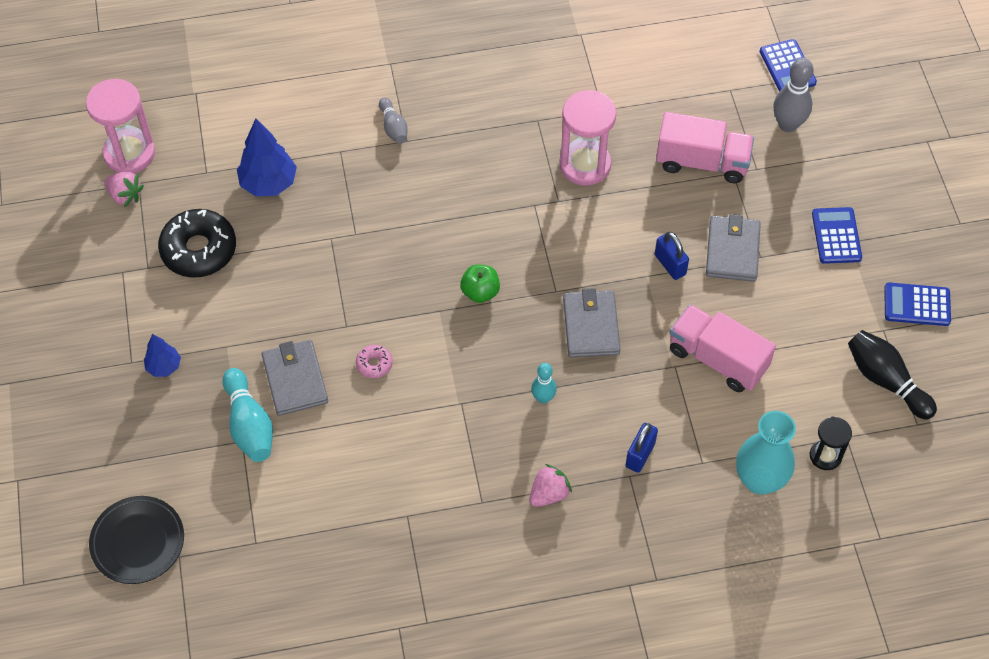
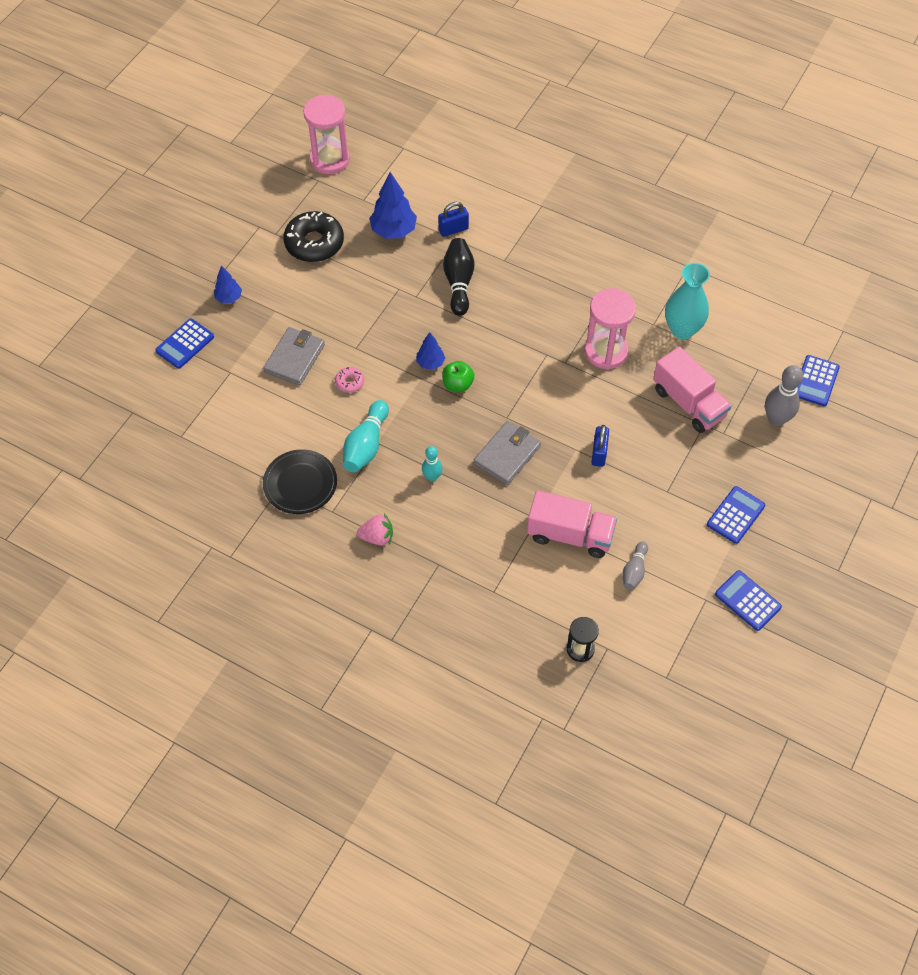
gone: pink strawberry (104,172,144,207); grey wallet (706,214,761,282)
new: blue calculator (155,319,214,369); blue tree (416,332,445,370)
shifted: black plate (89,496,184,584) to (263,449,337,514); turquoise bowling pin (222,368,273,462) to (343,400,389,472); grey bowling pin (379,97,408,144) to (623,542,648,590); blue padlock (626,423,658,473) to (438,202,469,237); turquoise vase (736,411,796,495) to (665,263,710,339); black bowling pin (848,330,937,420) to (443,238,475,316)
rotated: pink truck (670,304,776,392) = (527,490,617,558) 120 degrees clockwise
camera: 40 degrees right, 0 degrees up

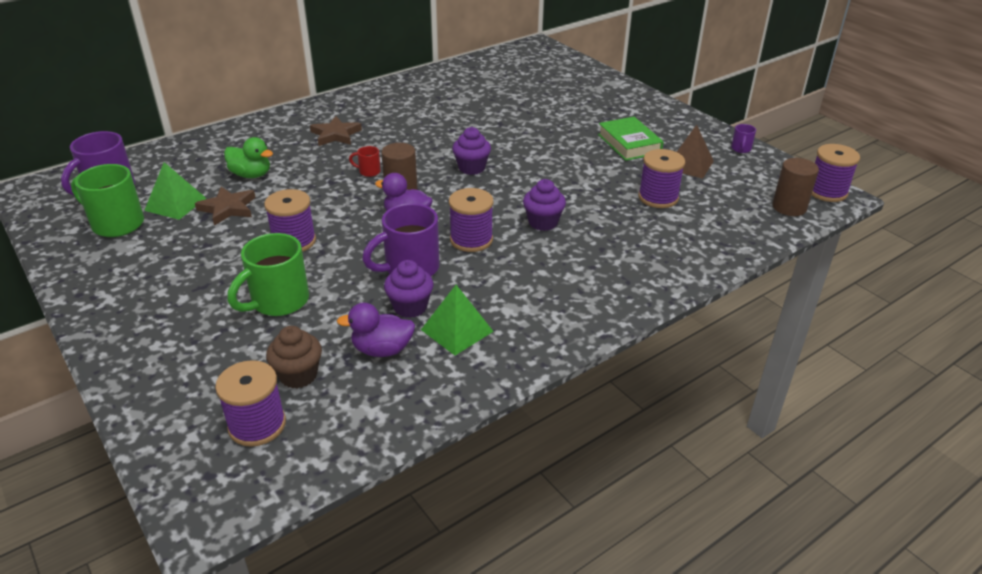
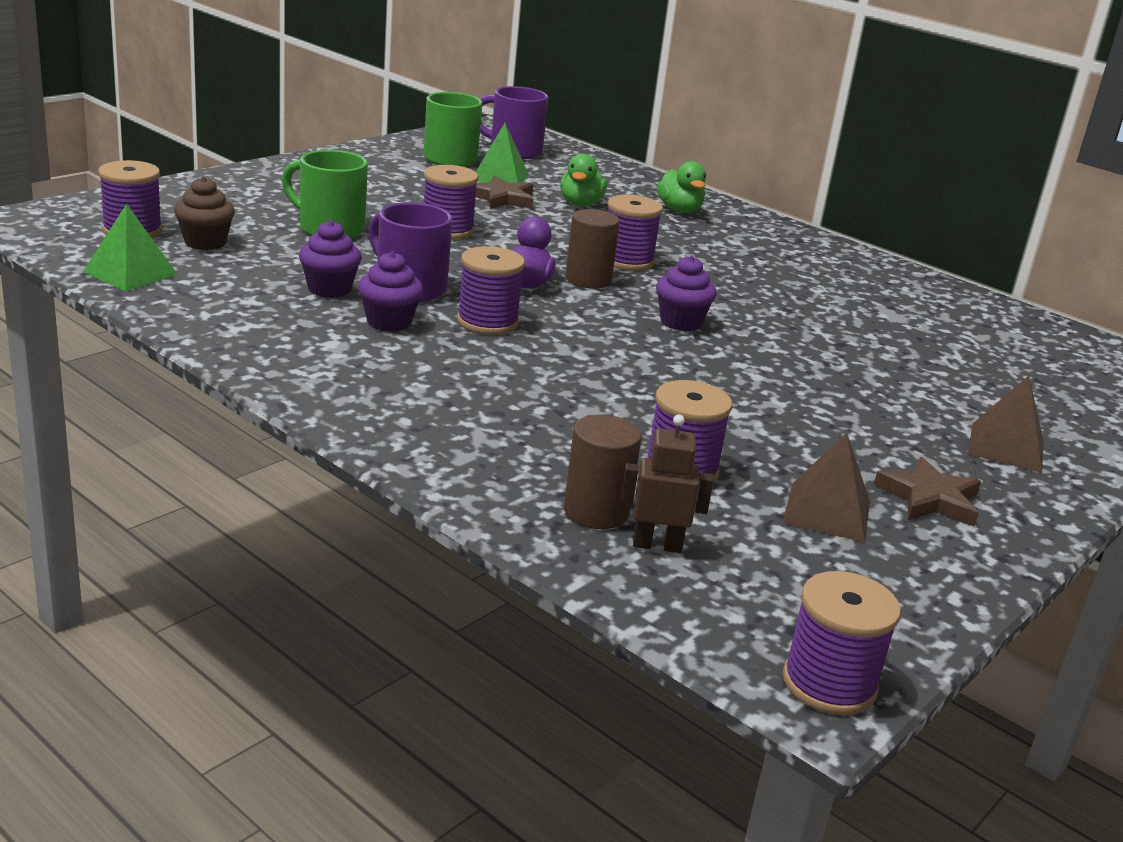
gone: purple duck (337,303,415,357); green book (598,117,664,161); purple mug (731,124,756,153)
new: brown robot (620,415,714,553); green duck (657,161,706,213); brown pyramid (968,376,1044,473)
shifted: brown star (310,116,362,146) to (874,457,981,527); green pyramid (421,285,494,355) to (83,204,178,291); purple cupcake (523,179,566,231) to (358,251,423,332); brown cylinder (772,158,819,216) to (564,415,642,529)
swapped: red mug (349,146,381,177) to purple spool (607,194,663,271)
camera: 75 degrees right, 10 degrees down

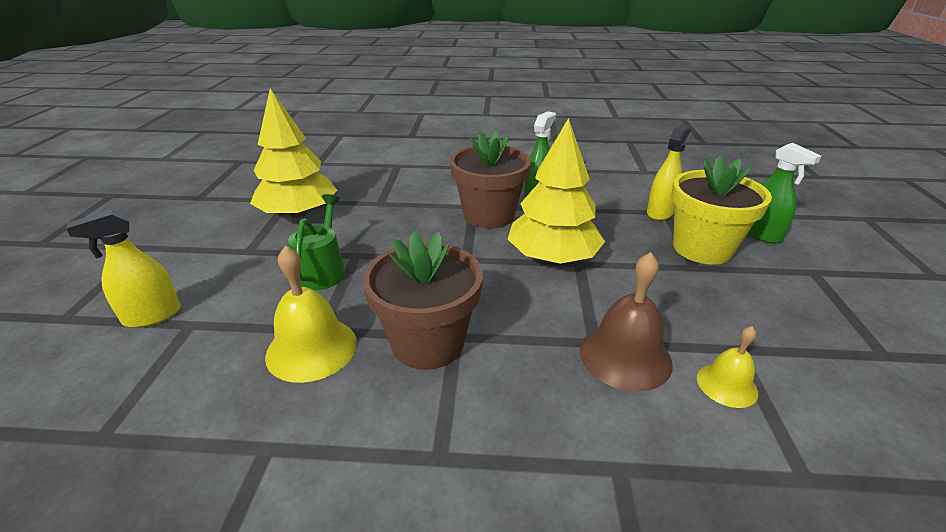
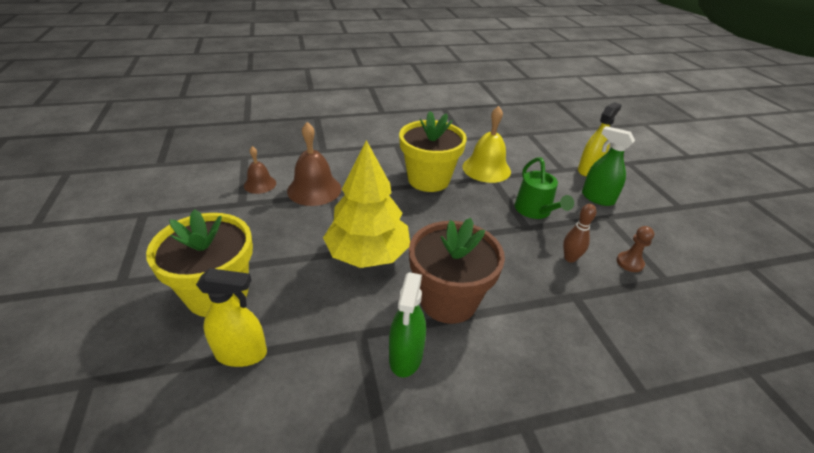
new: brown bowling pin (563,204,597,263)
shifted: green spray bottle (747,143,821,244) to (582,126,635,206)
swapped: yellow tree (250,88,337,218) to brown pawn (617,226,654,272)
repainted: brown flower pot (363,231,483,370) to yellow flower pot (399,111,467,192); yellow bell (697,326,758,408) to brown bell (244,146,276,194)
rotated: yellow spray bottle (647,124,691,220) = (196,268,267,367) 105 degrees counterclockwise
camera: 160 degrees right, 5 degrees up

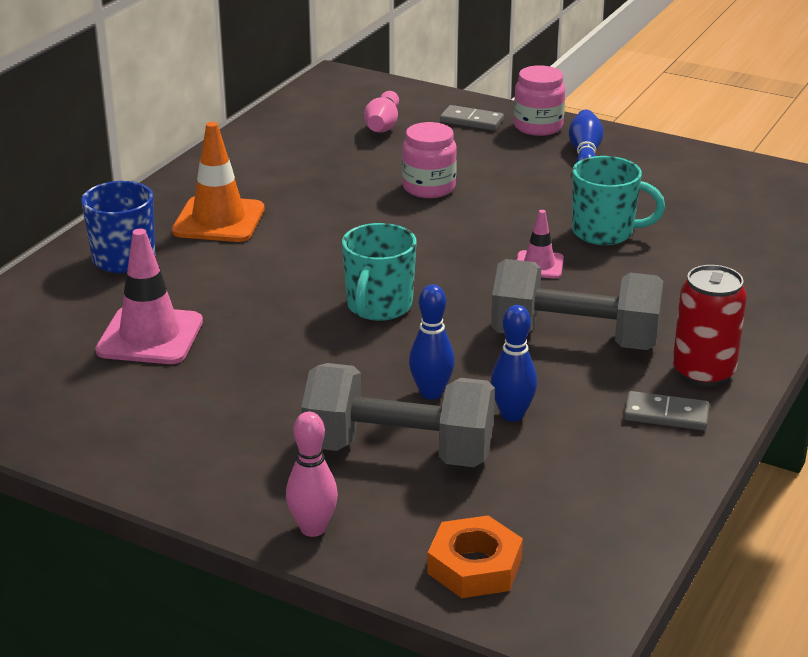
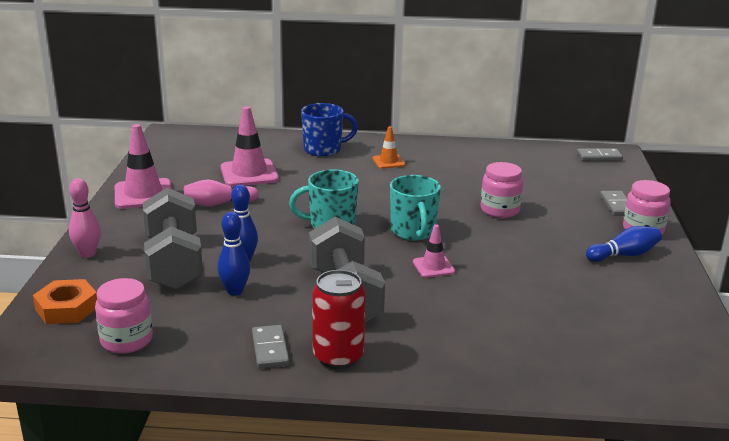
new: pink jar (95,278,153,354); pink traffic cone (115,124,172,209); grey domino (577,148,623,161)
shifted: pink bowling pin (364,91,399,133) to (183,179,259,206); turquoise mug (572,156,665,245) to (390,175,441,241)
scaled: orange traffic cone (172,122,265,242) = (372,126,405,169) x0.55
camera: 65 degrees right, 5 degrees down

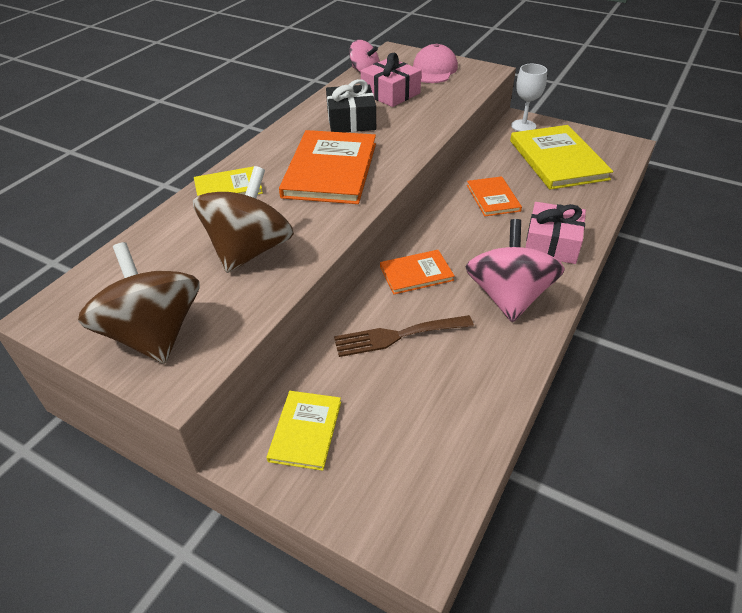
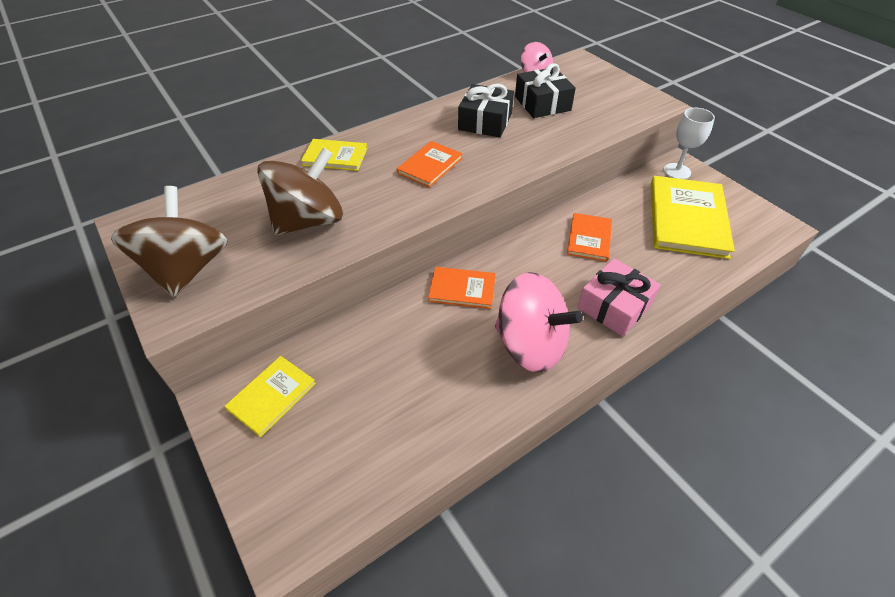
gone: brown fork (334,315,474,357); pink cap (413,44,458,83)
repainted: pink gift (361,53,421,107) to black gift (515,63,576,118)
rotated: pink spinning top (465,219,565,322) = (495,272,583,372) 90 degrees clockwise
scaled: orange book (279,130,376,204) = (397,141,463,188) x0.54
camera: 25 degrees right, 5 degrees up

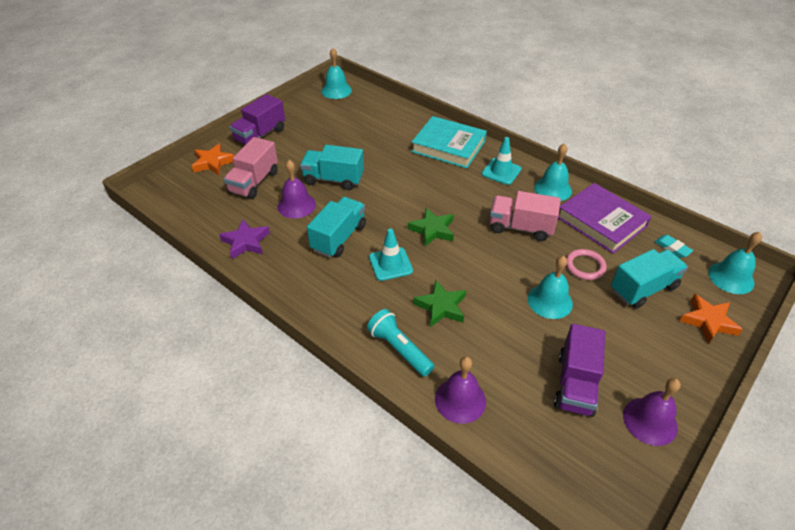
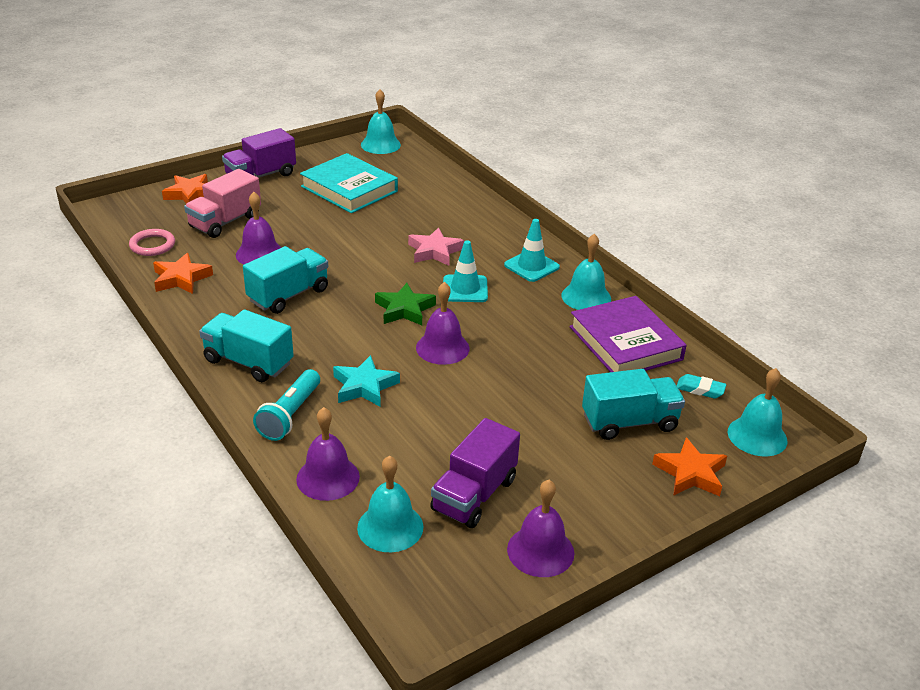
gone: pink truck (490,191,561,241)
new: pink star (408,227,464,266); purple bell (416,282,470,365)
shifted: turquoise truck (300,145,364,190) to (199,309,294,382); turquoise traffic cone (369,228,413,281) to (443,240,488,302); turquoise book (411,116,487,168) to (300,153,398,213); turquoise bell (528,256,573,319) to (357,455,423,552); pink ring (566,249,606,280) to (129,229,175,256)
repainted: purple star (219,219,270,259) to orange star (153,253,213,294); green star (413,280,466,327) to turquoise star (333,355,400,407)
rotated: turquoise flashlight (367,309,434,377) = (253,369,320,441) 135 degrees counterclockwise; turquoise eraser (655,235,693,258) = (677,374,726,399) 45 degrees counterclockwise
camera: 15 degrees right, 10 degrees down

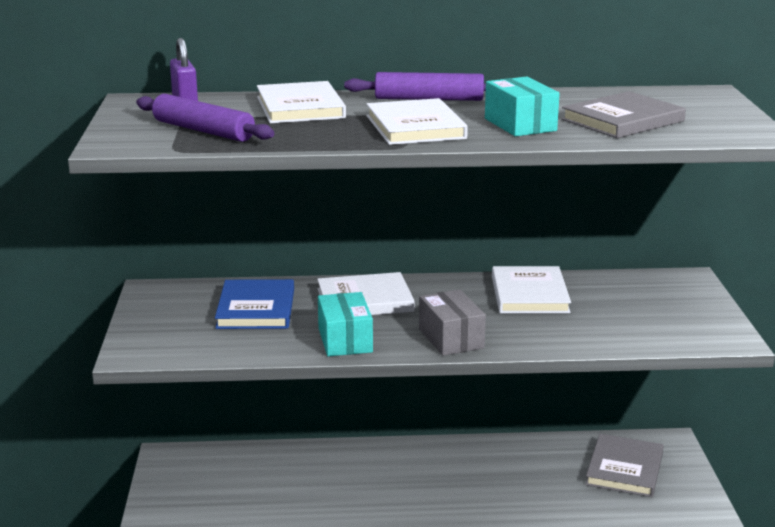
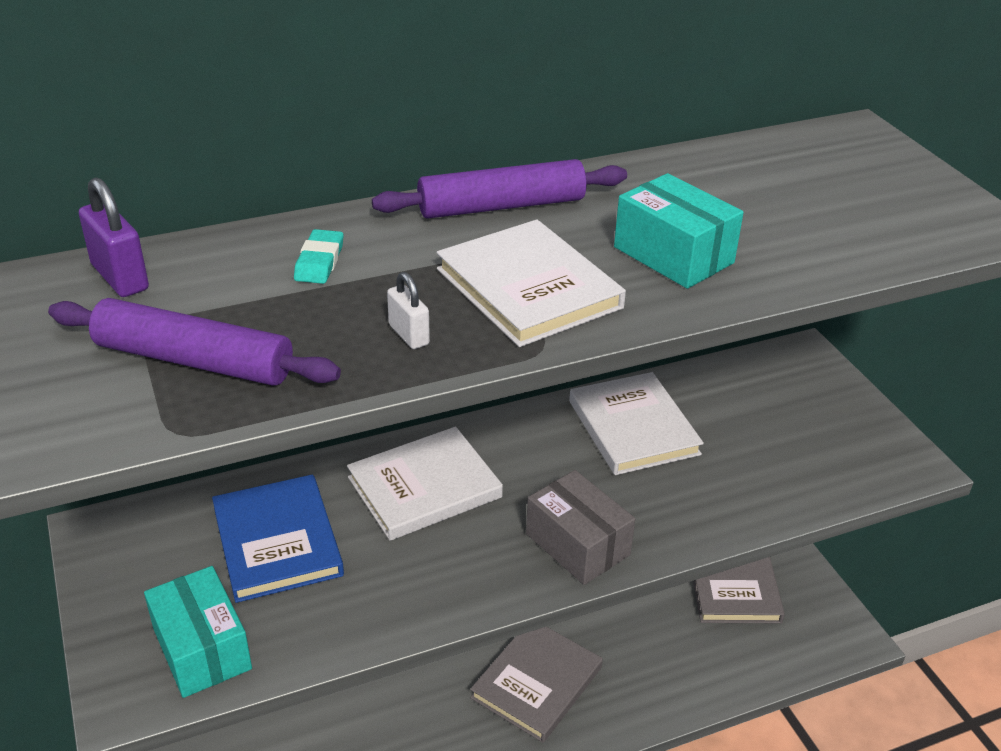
new: white padlock (387,272,430,349)
shifted: turquoise box (318,292,373,357) to (144,566,252,698); grey book (561,91,686,138) to (470,627,603,743)
swapped: white book (257,81,346,123) to turquoise eraser (294,229,344,284)
camera: 20 degrees left, 15 degrees up

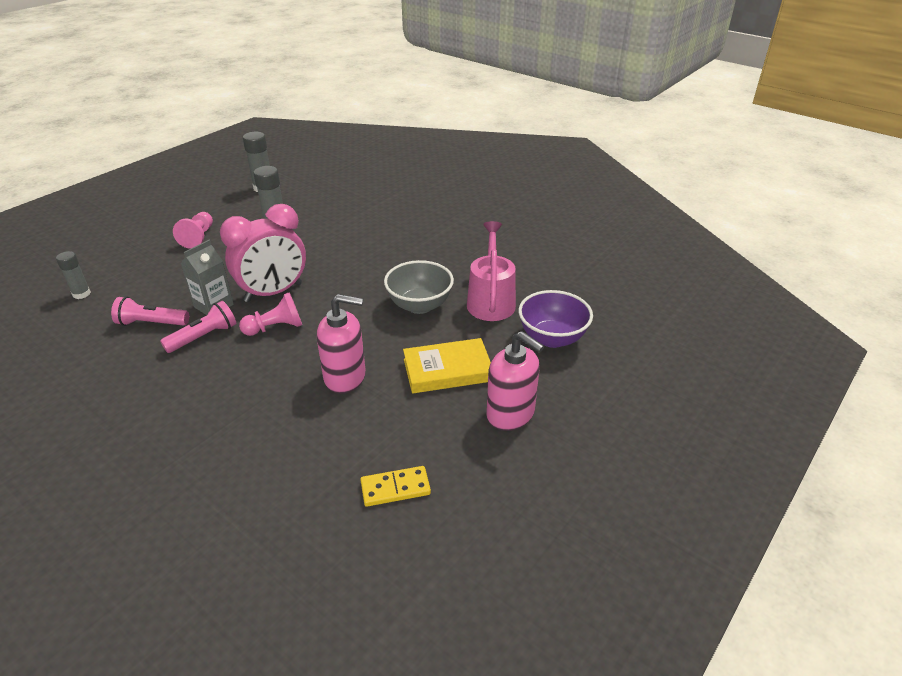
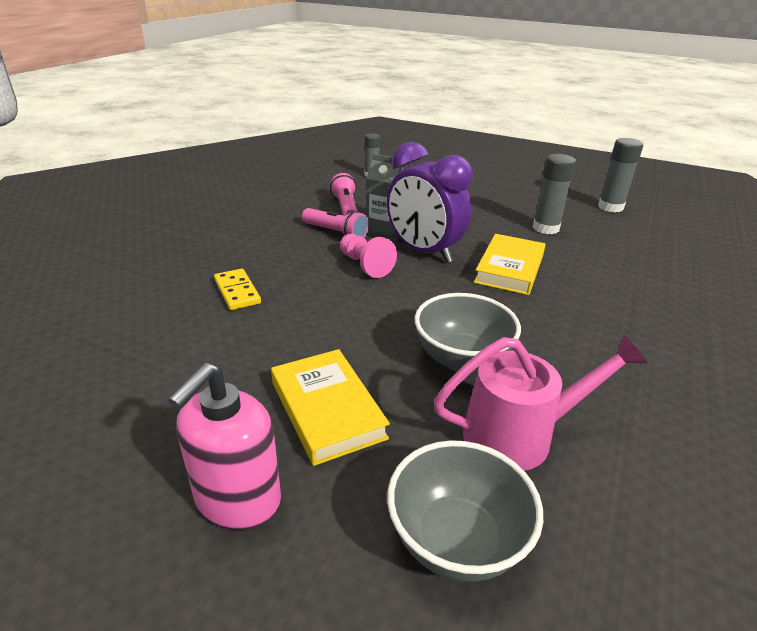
gone: pink pawn (173,212,213,249); pink soap dispenser (317,294,366,394)
new: yellow book (474,234,546,295)
shifted: yellow domino (360,466,431,507) to (214,269,261,310)
repainted: pink clock (220,204,306,302) to purple clock (387,142,473,263); purple bowl (518,290,593,348) to grey bowl (387,440,543,582)
camera: 75 degrees right, 5 degrees down

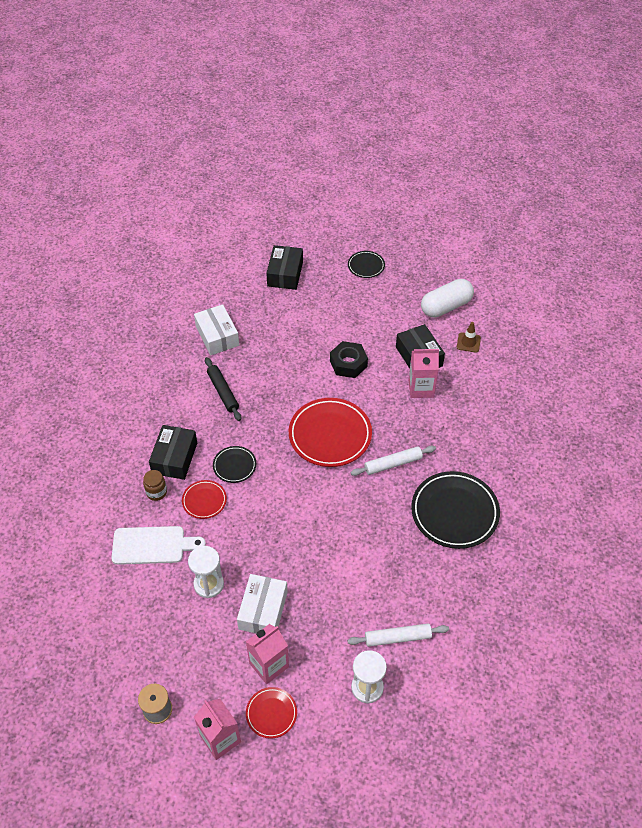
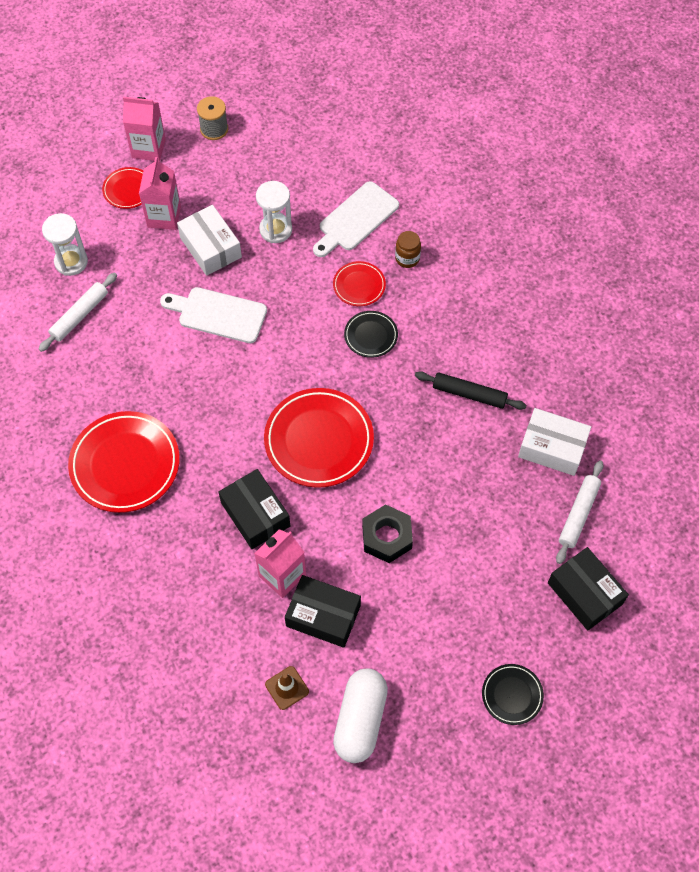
new: white cutting board (160,287,267,343)
shifted: black box (149,425,197,480) to (219,469,290,549); white rolling pin (350,446,436,476) to (556,460,604,564)
repainted: black plate (411,471,500,549) to red plate (68,411,180,513)
camera: 135 degrees right, 10 degrees up

